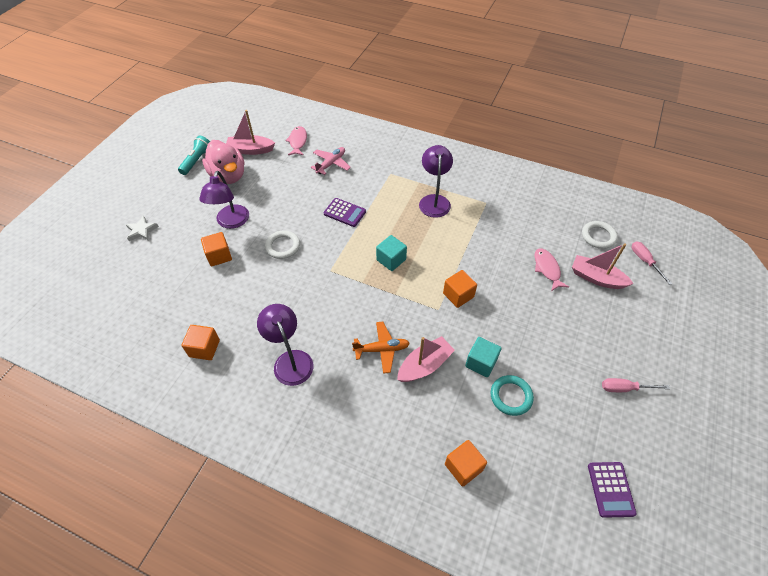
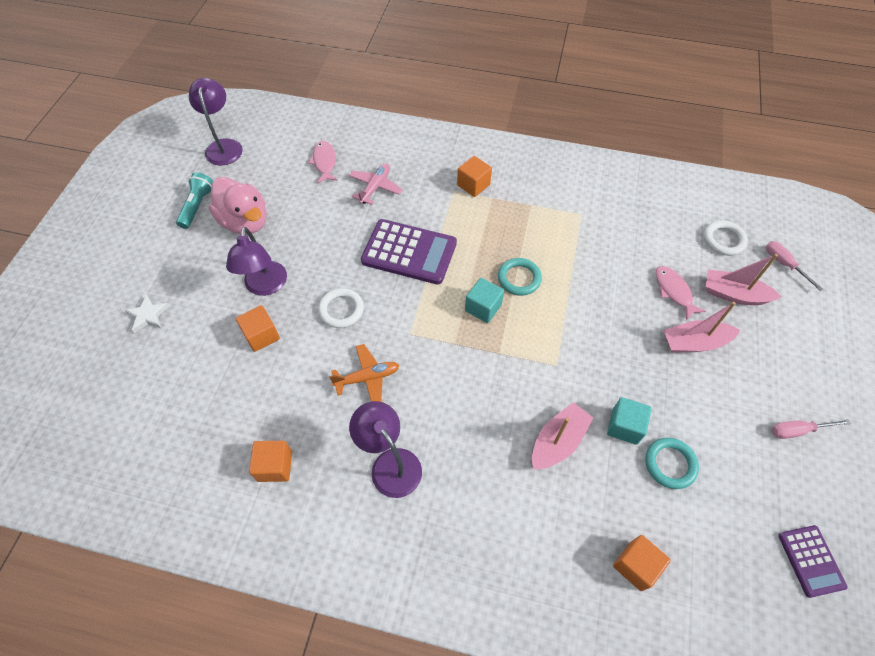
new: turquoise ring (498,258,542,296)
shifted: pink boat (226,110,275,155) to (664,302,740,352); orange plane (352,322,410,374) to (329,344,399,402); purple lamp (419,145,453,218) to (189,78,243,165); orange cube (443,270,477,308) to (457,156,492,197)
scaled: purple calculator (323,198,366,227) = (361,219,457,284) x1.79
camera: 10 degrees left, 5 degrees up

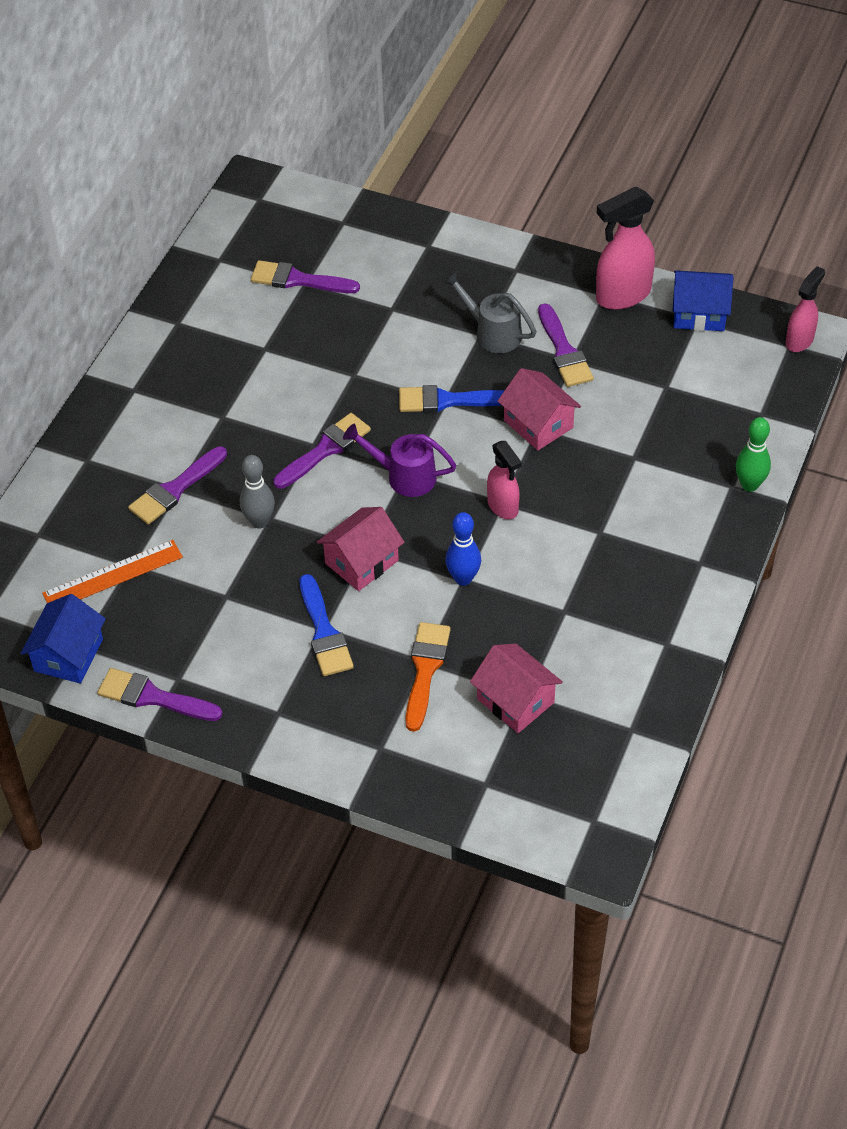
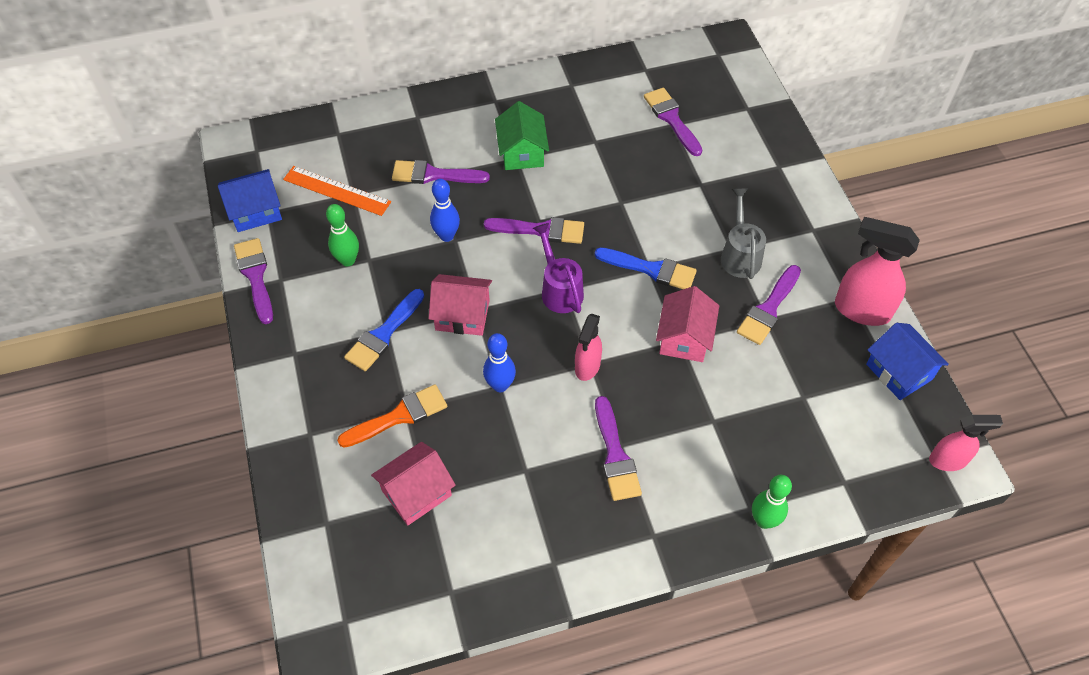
new: green bowling pin (326,204,359,266); green house (495,101,549,170); purple brush (595,396,642,501)
repainted: grey bowling pin (240,455,275,529) to blue bowling pin (430,179,460,242)
rotated: blue brush (399,385,505,413) = (595,247,697,289) 150 degrees clockwise; pink house (470,644,563,733) = (371,442,456,525) 45 degrees clockwise
camera: 50 degrees right, 5 degrees up

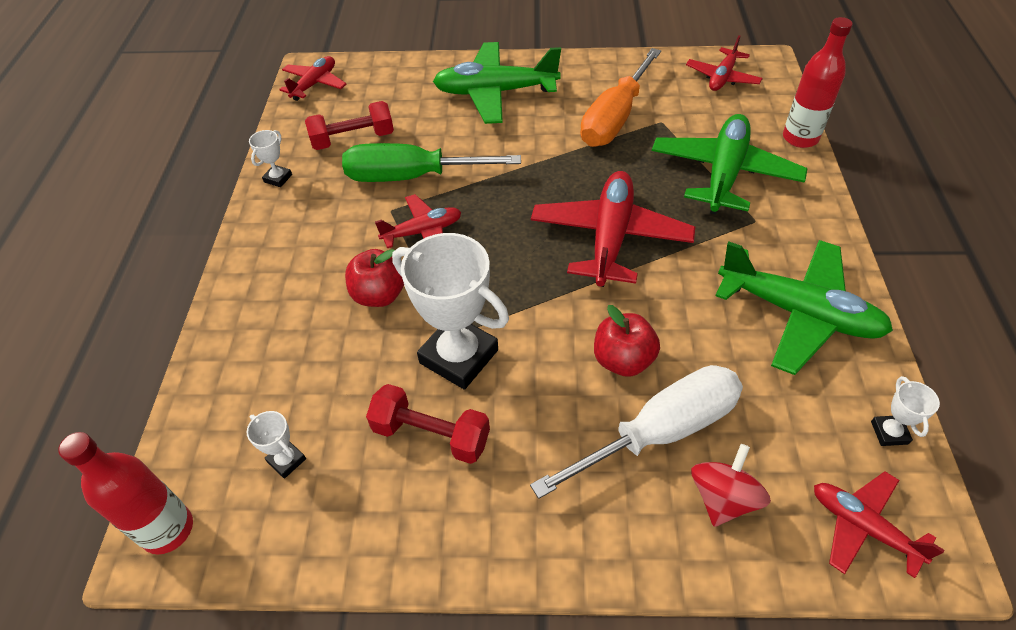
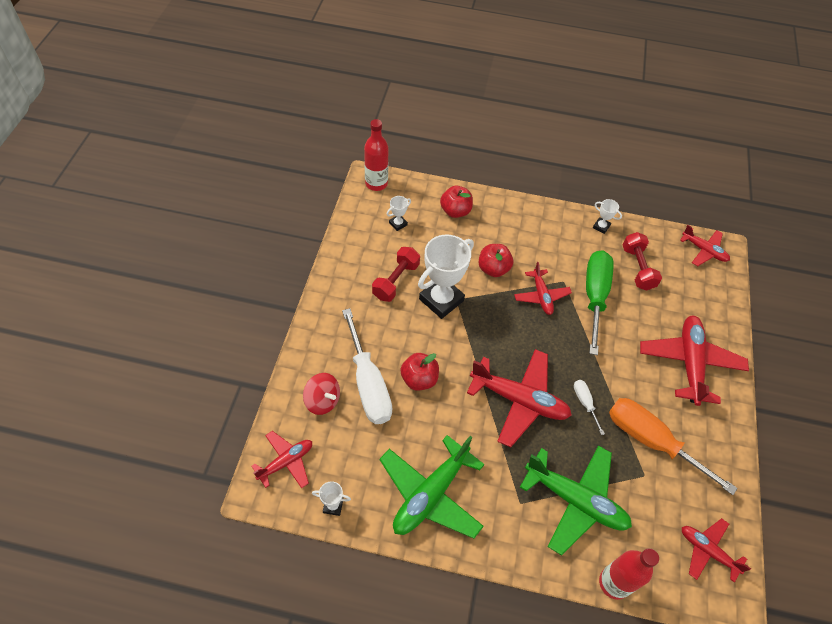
new: red apple (440,186,473,218); white screwdriver (574,380,605,435)
repainted: green plane (433,42,561,124) to red plane (640,316,749,406)
camera: 95 degrees right, 5 degrees up

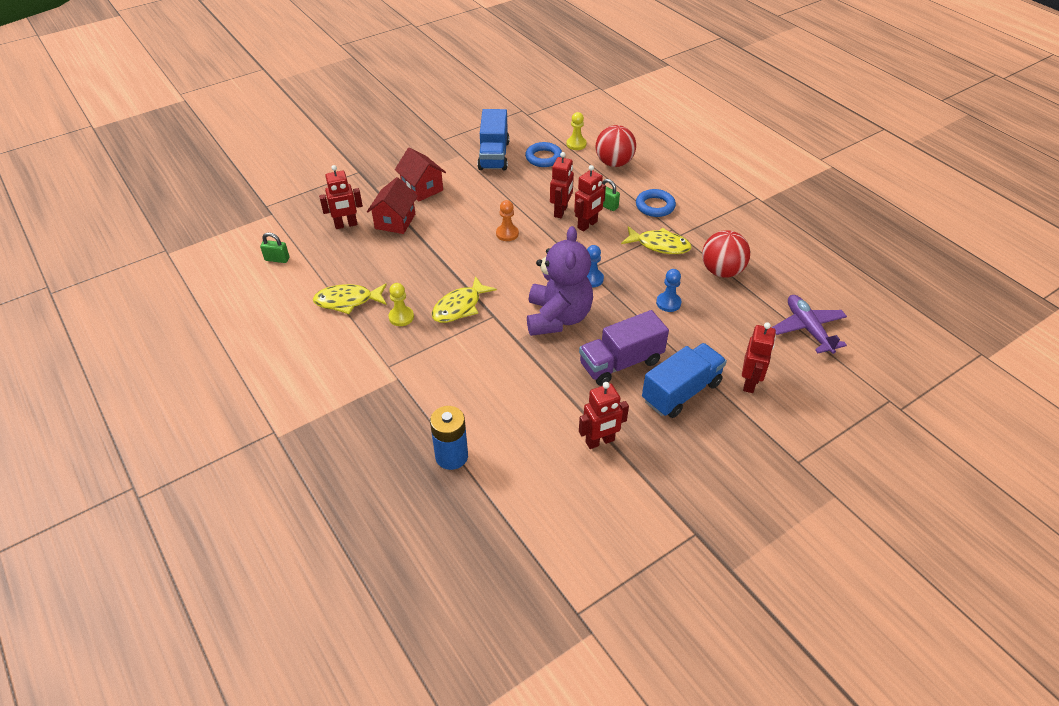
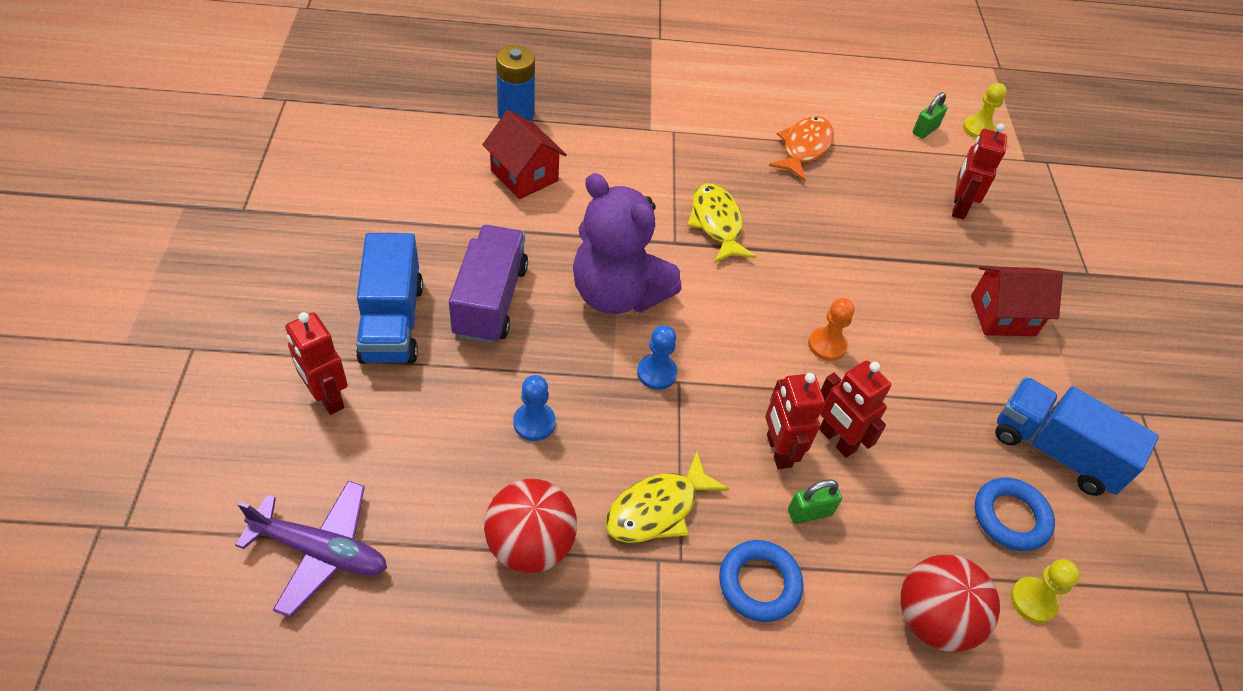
gone: red robot (579,382,629,449)
shifted: red house (367,177,418,234) to (482,110,567,199); yellow pawn (389,283,414,326) to (963,83,1007,138)
repainted: yellow fish (313,283,387,314) to orange fish (769,116,834,181)
camera: 120 degrees right, 5 degrees up

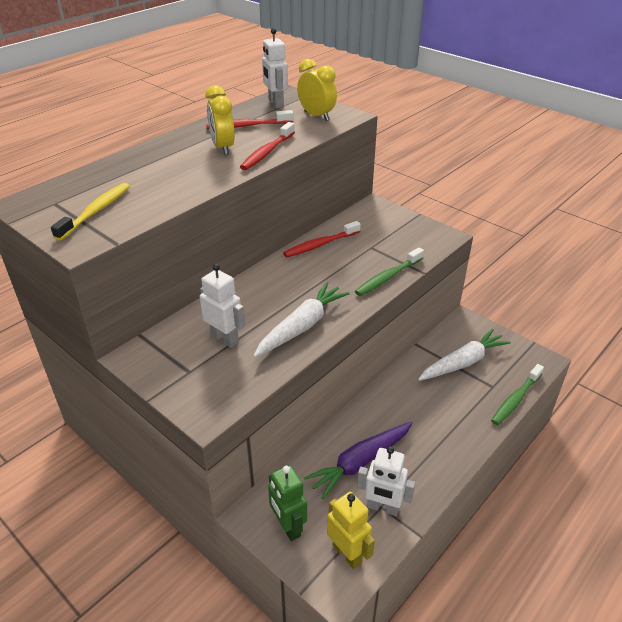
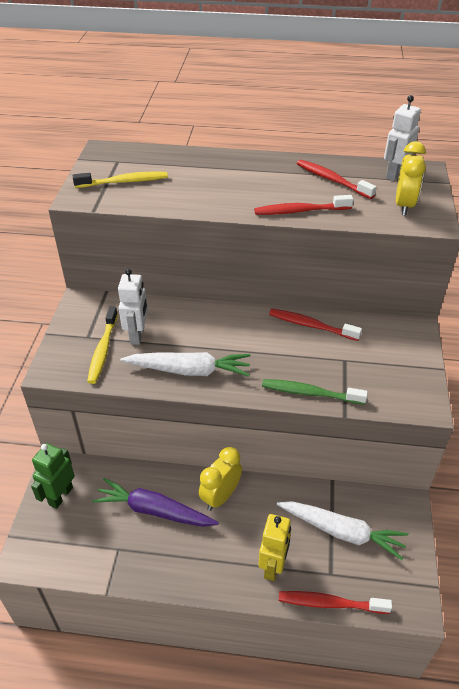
gone: white robot (357,446,415,516)
new: yellow toothbrush (87,307,118,384)
shifted: yellow clock (206,85,235,155) to (199,447,242,511); yellow robot (327,492,375,569) to (258,514,291,581)
repainted: green toothbrush (491,364,544,425) to red toothbrush (279,591,392,614)
camera: 55 degrees right, 5 degrees up

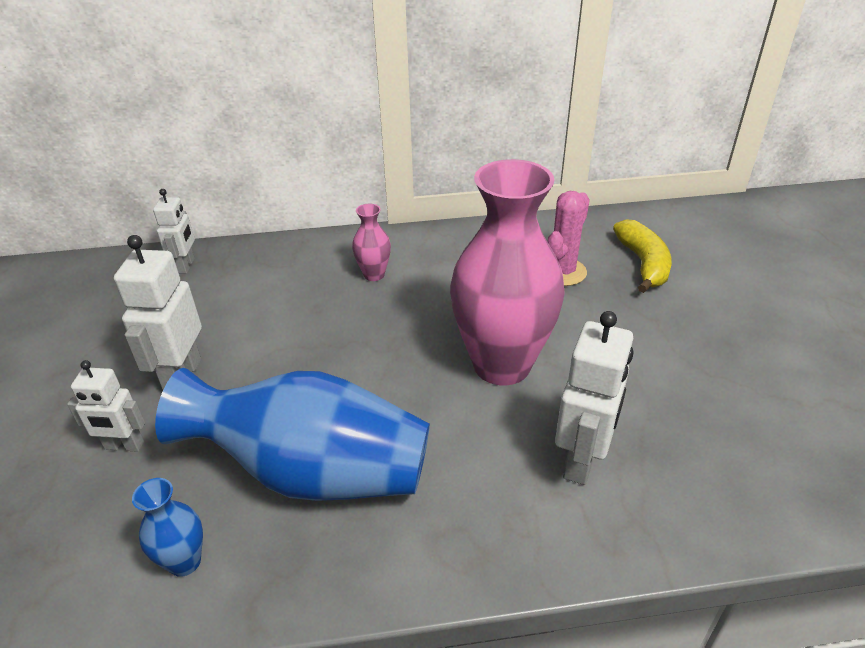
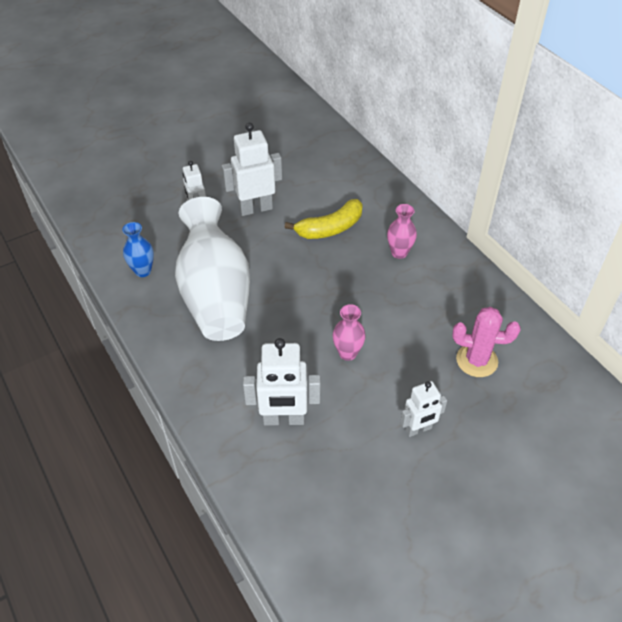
shifted: white robot (153,189,195,274) to (400,381,447,437); yellow banana (613,220,672,293) to (284,199,363,239)
repainted: blue vase (155,368,430,501) to white vase (175,197,250,341)
scaled: pink vase (450,159,565,385) = (333,304,366,361) x0.42
camera: 65 degrees right, 10 degrees up

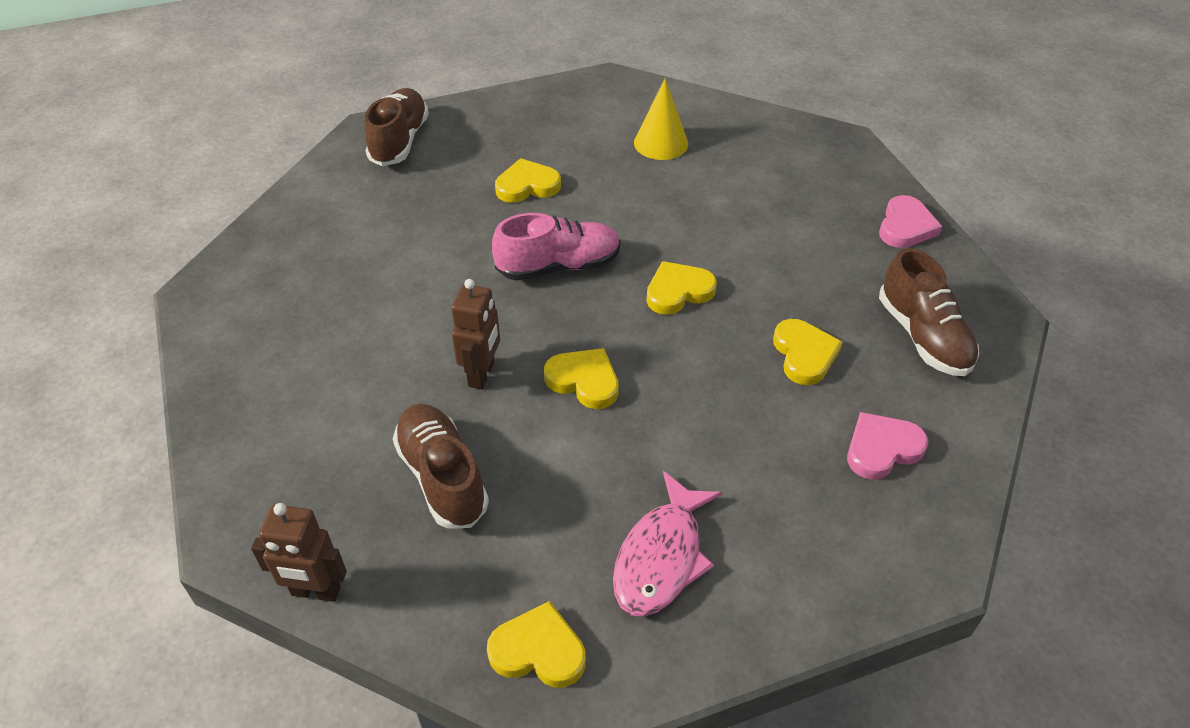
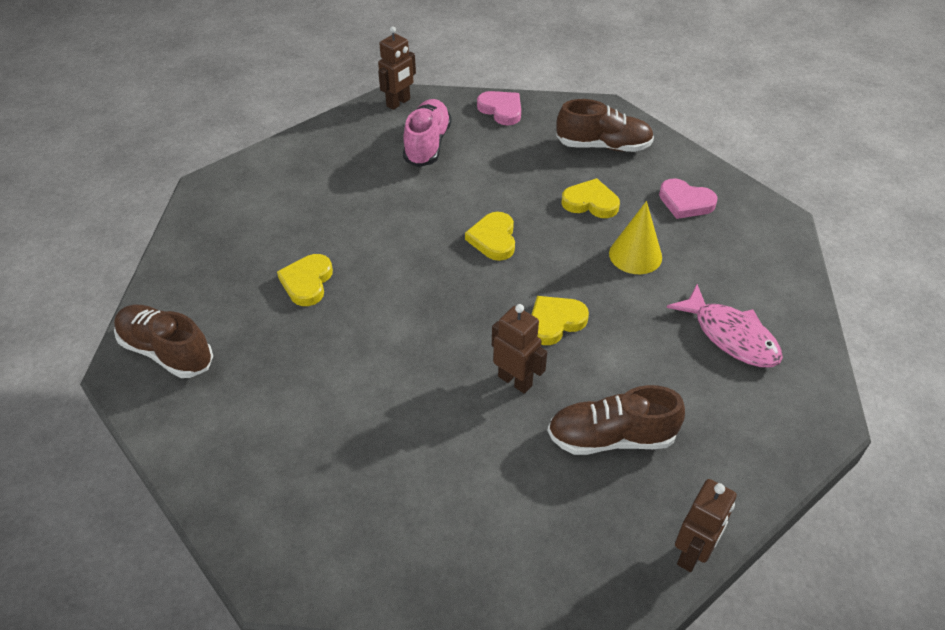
gone: yellow heart (487,601,586,688)
new: brown robot (378,27,416,110)
shifted: pink shoe (492,213,621,281) to (403,99,452,167); yellow cone (634,79,688,160) to (609,201,662,274)
rotated: pink heart (847,412,928,480) = (659,178,718,219) 60 degrees counterclockwise
camera: 65 degrees left, 0 degrees up

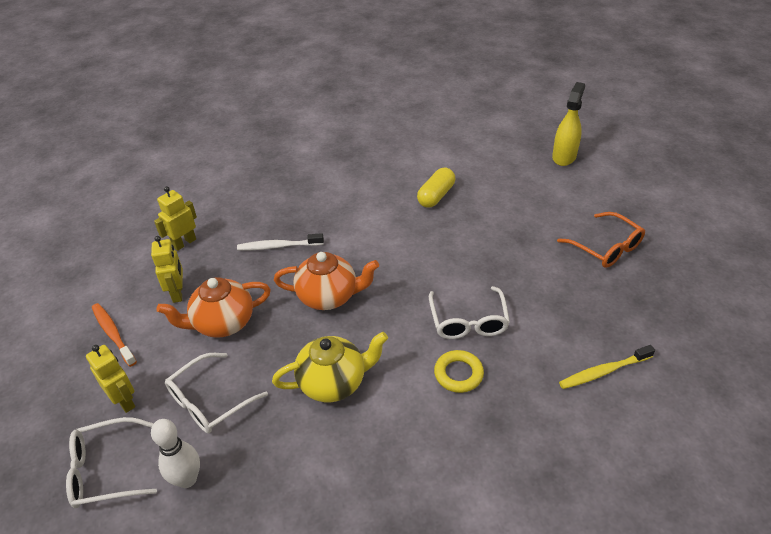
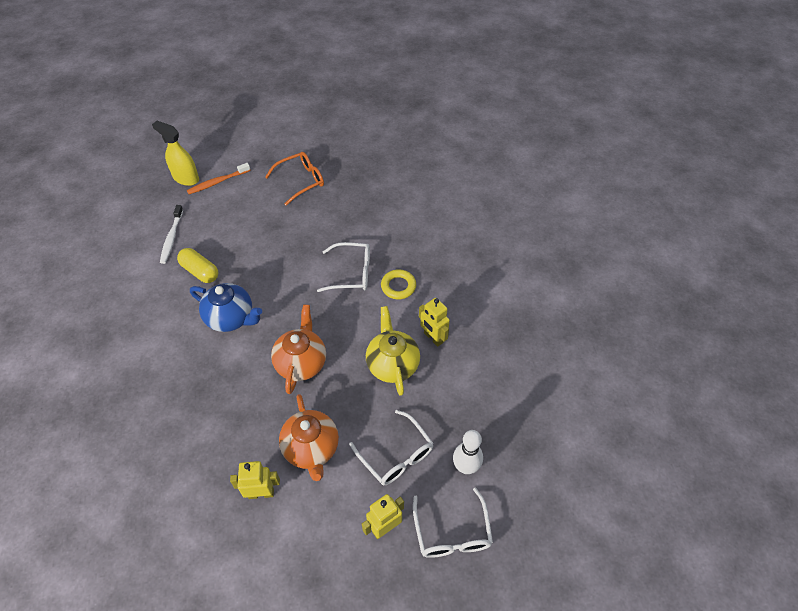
gone: yellow toothbrush (559,345,655,389)
new: blue teapot (190,283,262,332)
shifted: orange toothbrush (92,303,137,367) to (187,163,251,194); yellow robot (154,186,197,251) to (419,298,450,347); white toothbrush (237,233,324,250) to (160,205,183,264)
camera: 85 degrees left, 10 degrees up

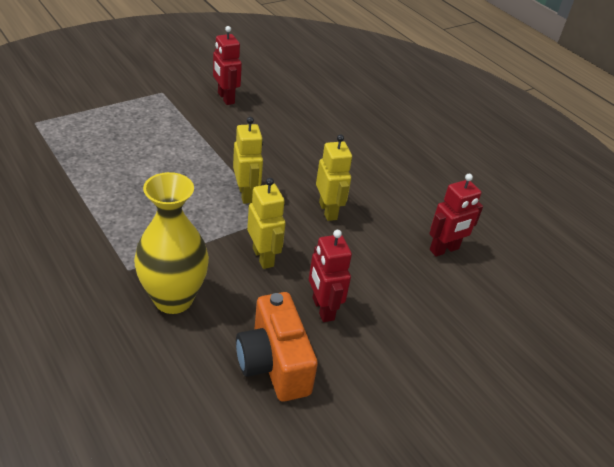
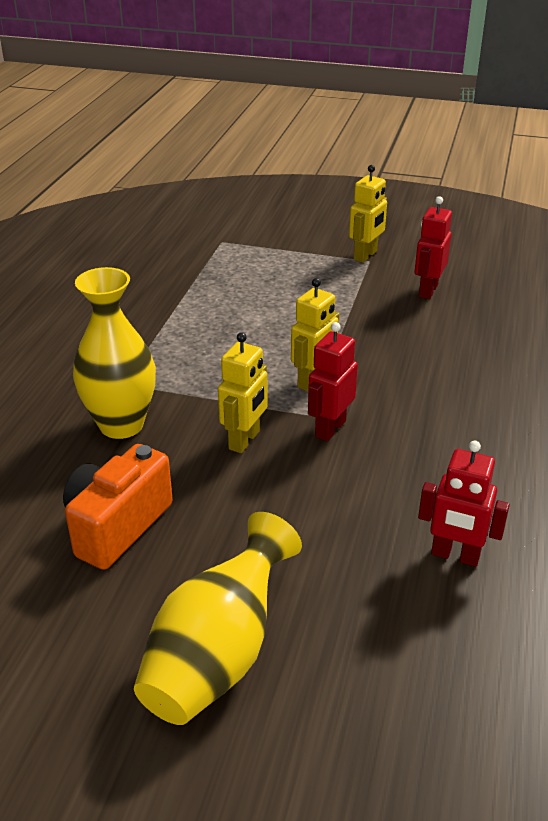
new: yellow vase (134,512,302,725)
shifted: red robot (309,230,352,322) to (308,322,358,442); yellow robot (316,134,352,221) to (349,165,387,263)
camera: 55 degrees right, 5 degrees down

